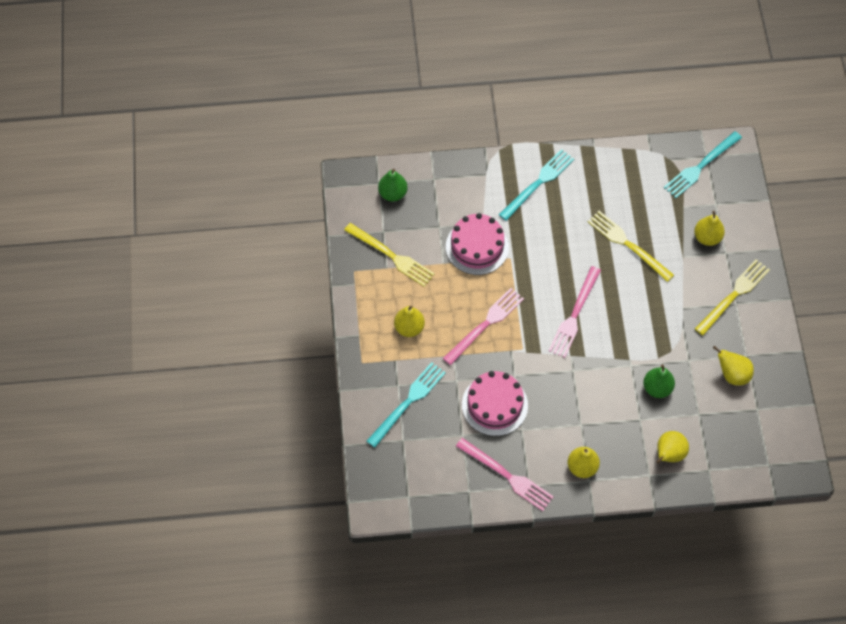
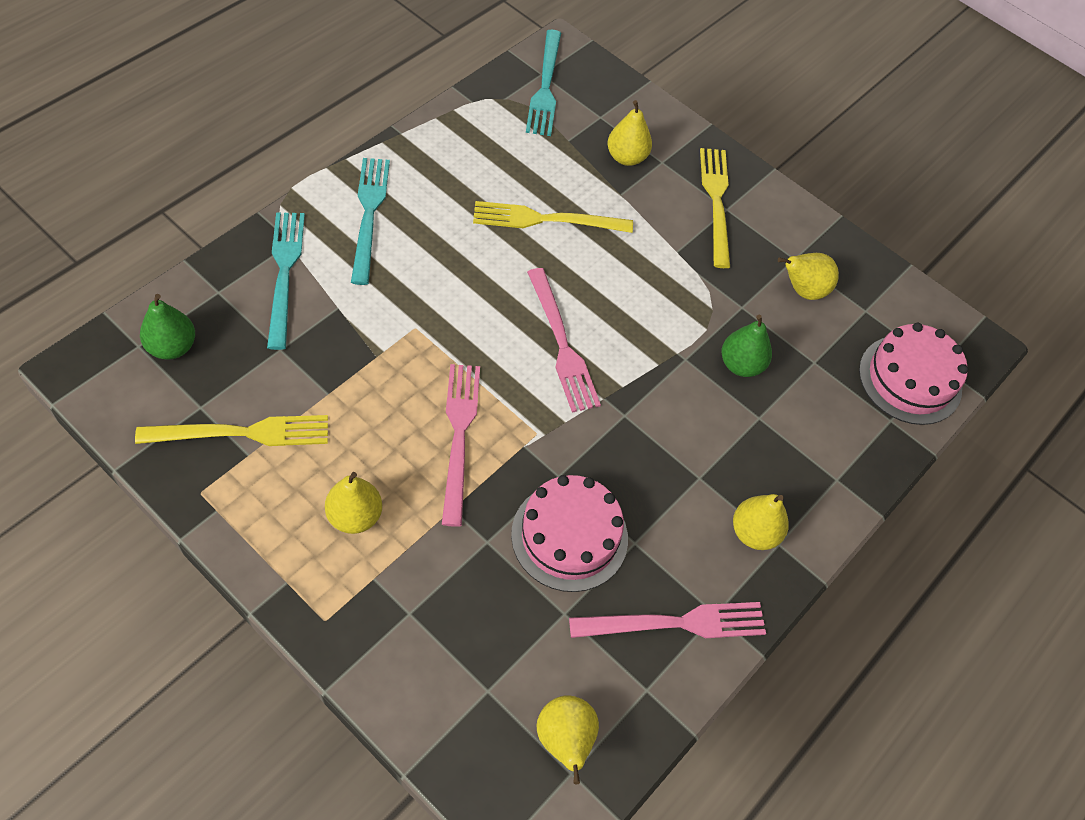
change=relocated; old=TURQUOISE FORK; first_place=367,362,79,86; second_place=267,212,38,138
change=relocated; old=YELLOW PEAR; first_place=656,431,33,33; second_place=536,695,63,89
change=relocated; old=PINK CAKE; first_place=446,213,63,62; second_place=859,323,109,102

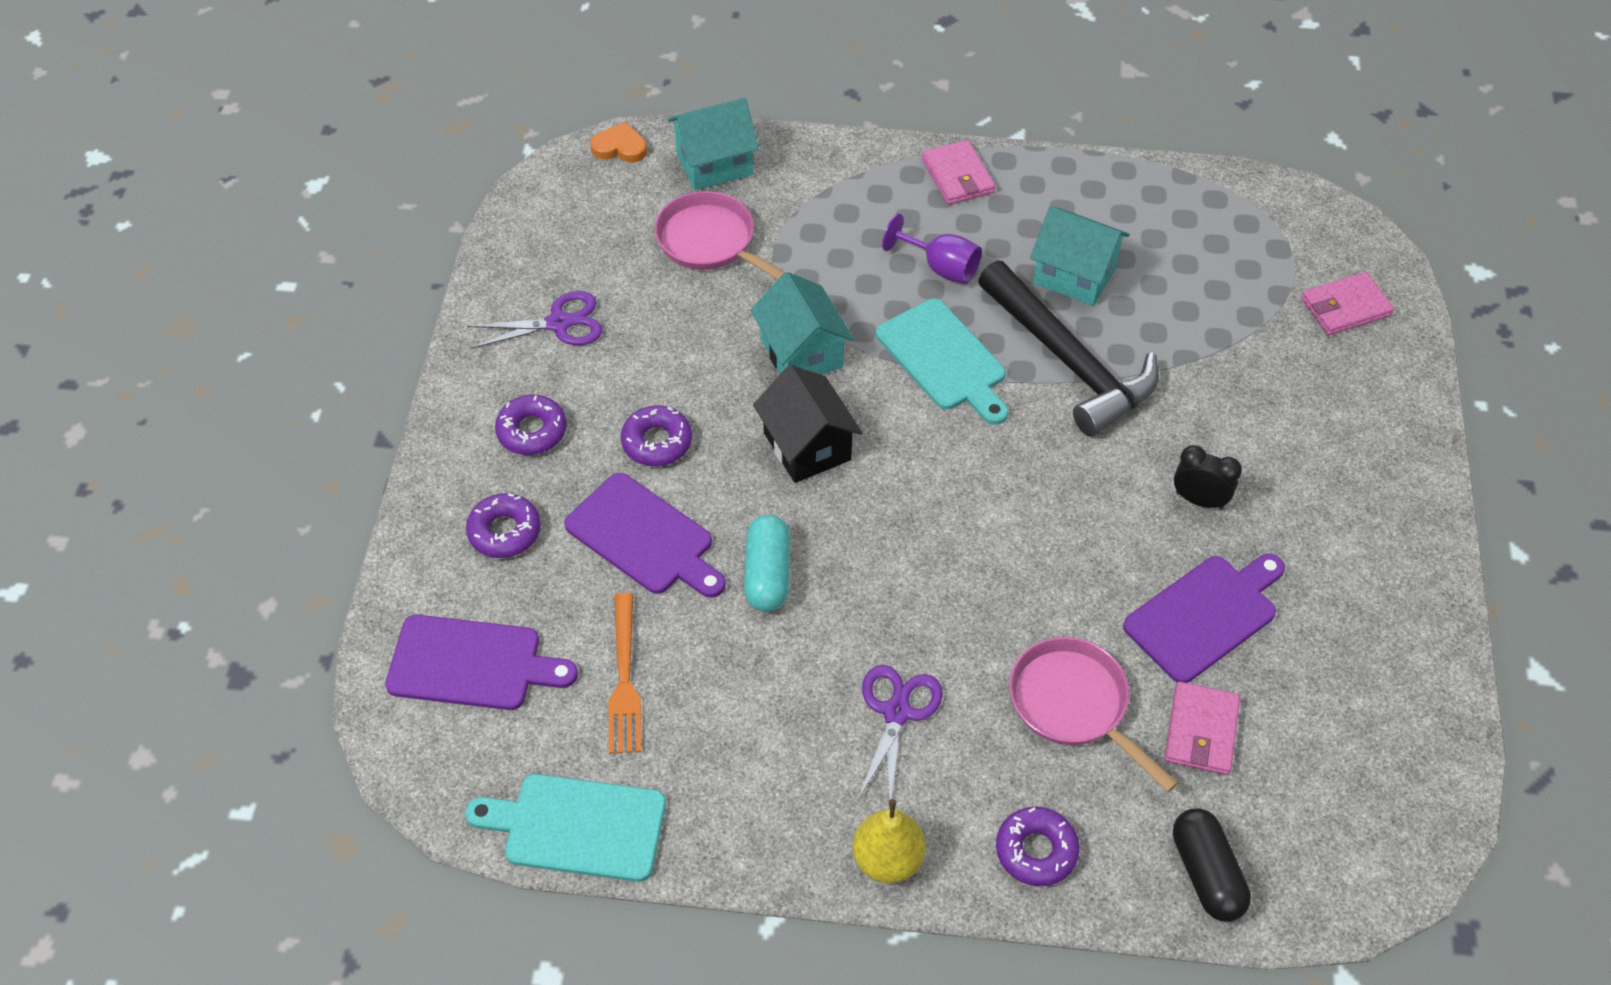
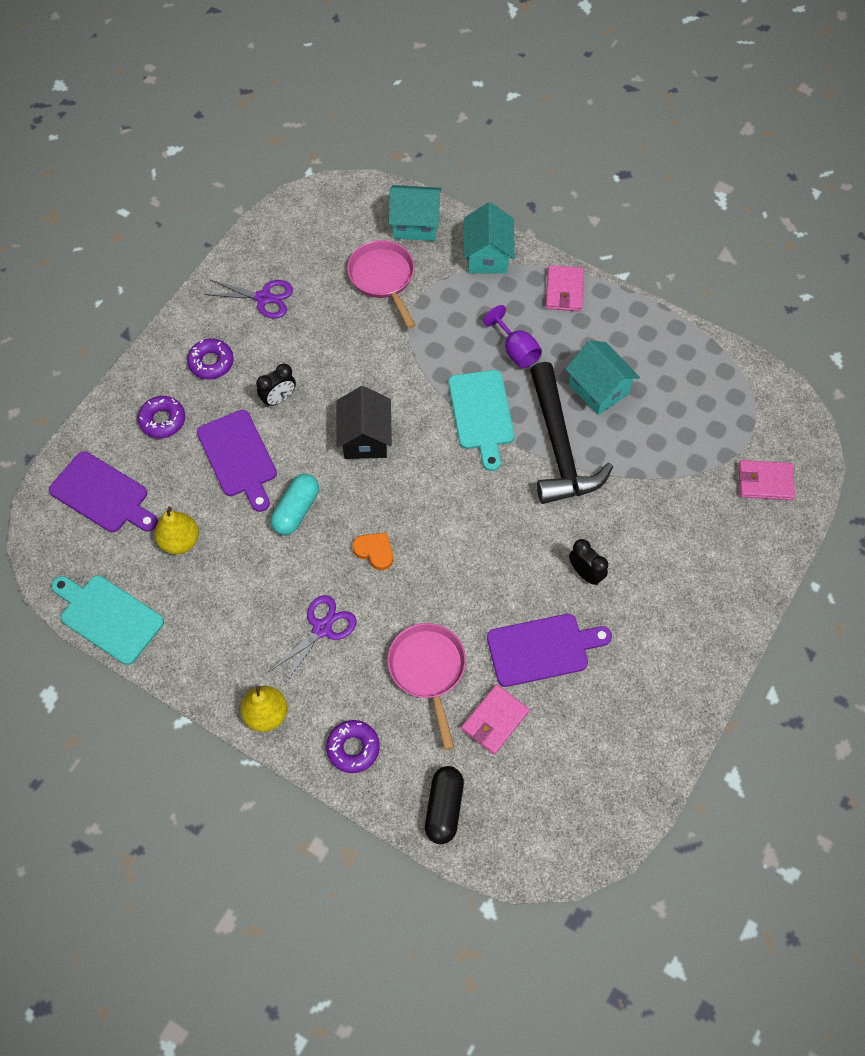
change=exchanged; old=ORANGE FORK; new=YELLOW PEAR; first_place=609,593,32,161; second_place=155,507,44,47
change=exchanged; old=PURPLE DONUT; new=BLACK CLOCK; first_place=621,405,71,61; second_place=256,364,40,43
change=relocated; old=ORANGE HEART; first_place=590,122,57,41; second_place=352,533,41,37
change=relocated; old=TURQUOISE HOUSE; first_place=750,272,104,103; second_place=464,202,51,72

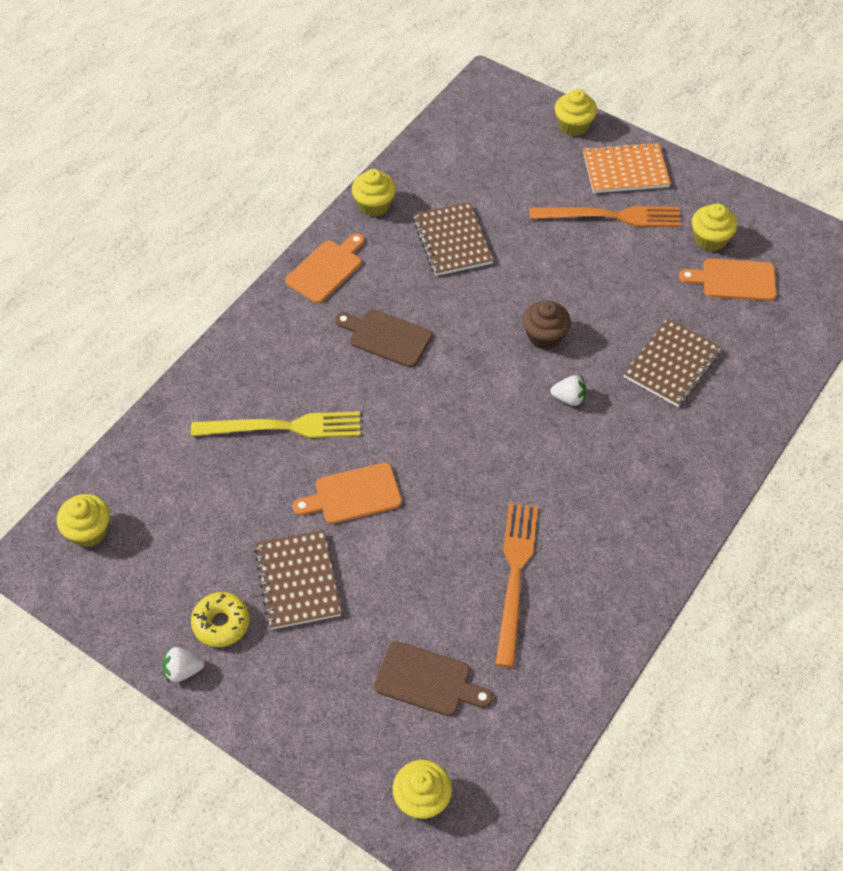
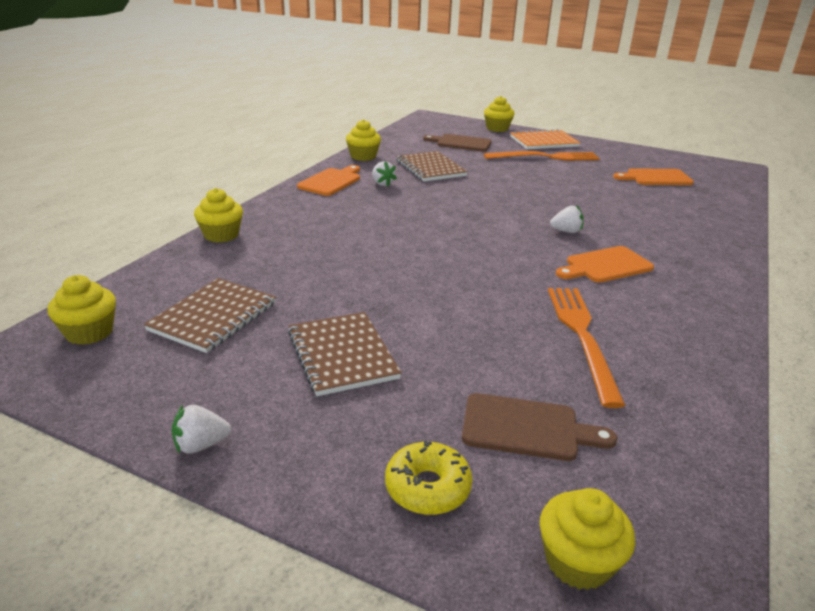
change=relocated; old=BROWN NOTEBOOK; first_place=623,318,99,89; second_place=144,278,132,75
change=relocated; old=YELLOW CUPCAKE; first_place=692,203,45,48; second_place=194,188,49,55
change=appeared; new=WHITE STRAWBERRY; second_place=372,161,25,25
change=relocated; old=YELLOW DONUT; first_place=191,592,59,55; second_place=385,440,88,75
change=relocated; old=BROWN CUTTING BOARD; first_place=335,309,97,59; second_place=423,134,69,17
change=relocated; old=ORANGE CUTTING BOARD; first_place=293,463,109,61; second_place=556,246,98,37
change=missing; old=YELLOW FORK; first_place=191,411,169,27
change=missing; old=BROWN CUPCAKE; first_place=523,301,48,48

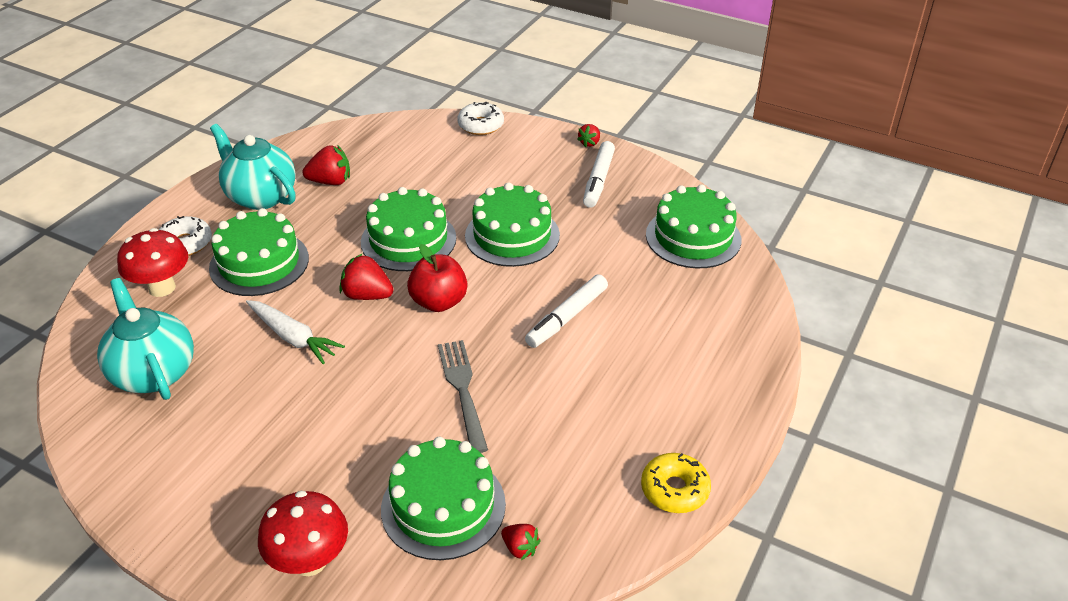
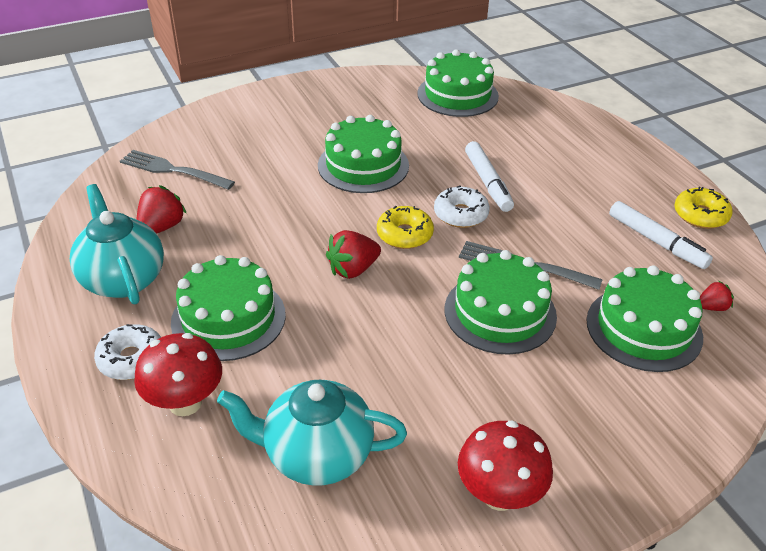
change=spun; old=TURQUOISE TEAPOT; first_place=210,124,86,86; second_place=70,184,94,121; degrees=75
change=appeared; new=GREY FORK; second_place=120,150,115,40
change=exchanged; old=RED APPLE; new=YELLOW DONUT; first_place=407,244,60,68; second_place=377,206,57,43
change=relocated; old=WHITE DONUT; first_place=457,102,47,33; second_place=434,186,56,42
change=relocated; old=GREEN CAKE; first_place=361,187,95,84; second_place=445,250,112,105
change=relocated; old=RED MUSHROOM; first_place=258,491,90,85; second_place=458,421,95,90
change=relocated; old=WHITE MARKER; first_place=583,141,32,67; second_place=609,201,104,68
change=missing; old=WHITE CARROT; first_place=246,300,99,64
change=missing; old=RED STRAWBERRY; first_place=577,124,23,24

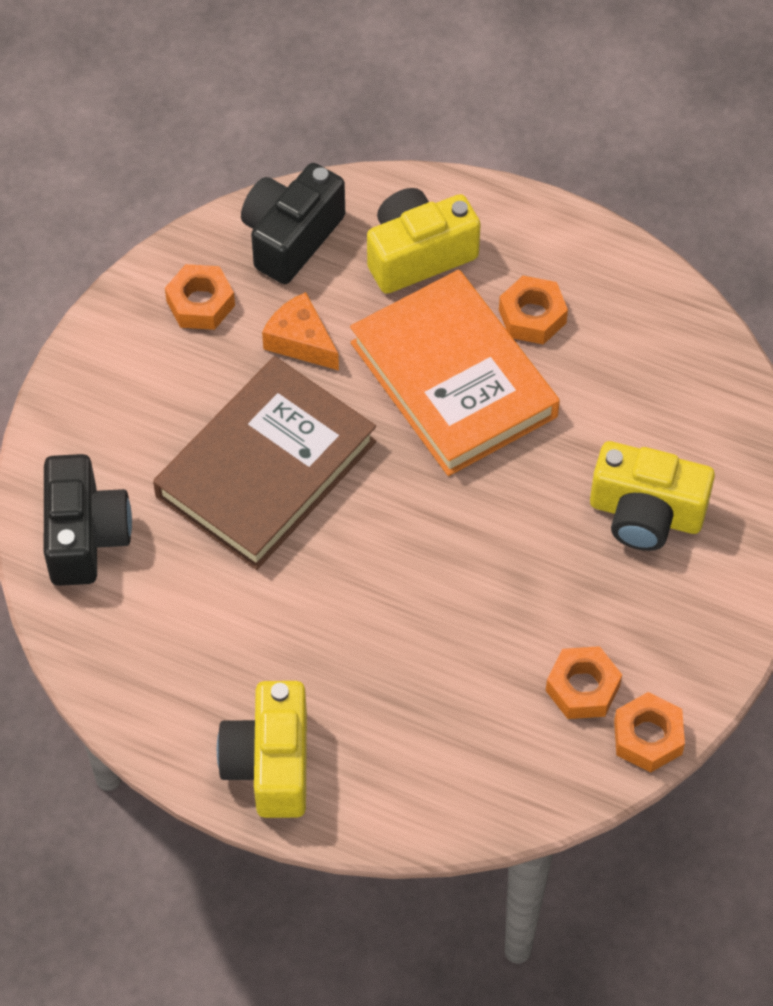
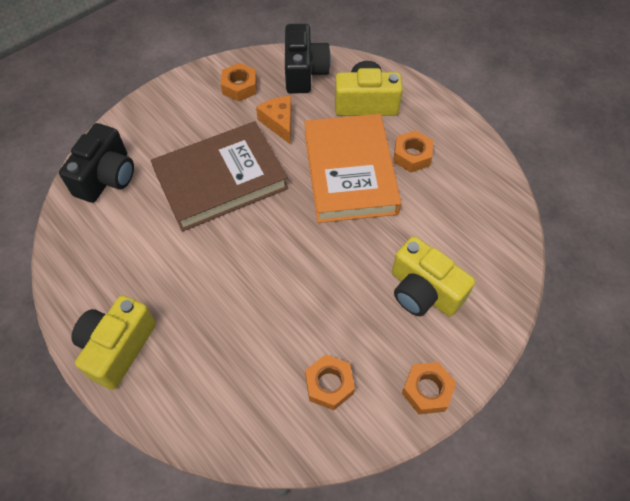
change=spun; old=BLACK CAMERA; first_place=241,163,104,121; second_place=285,24,46,69; degrees=120
change=relocated; old=ORANGE NUT; first_place=614,692,71,81; second_place=402,362,54,52

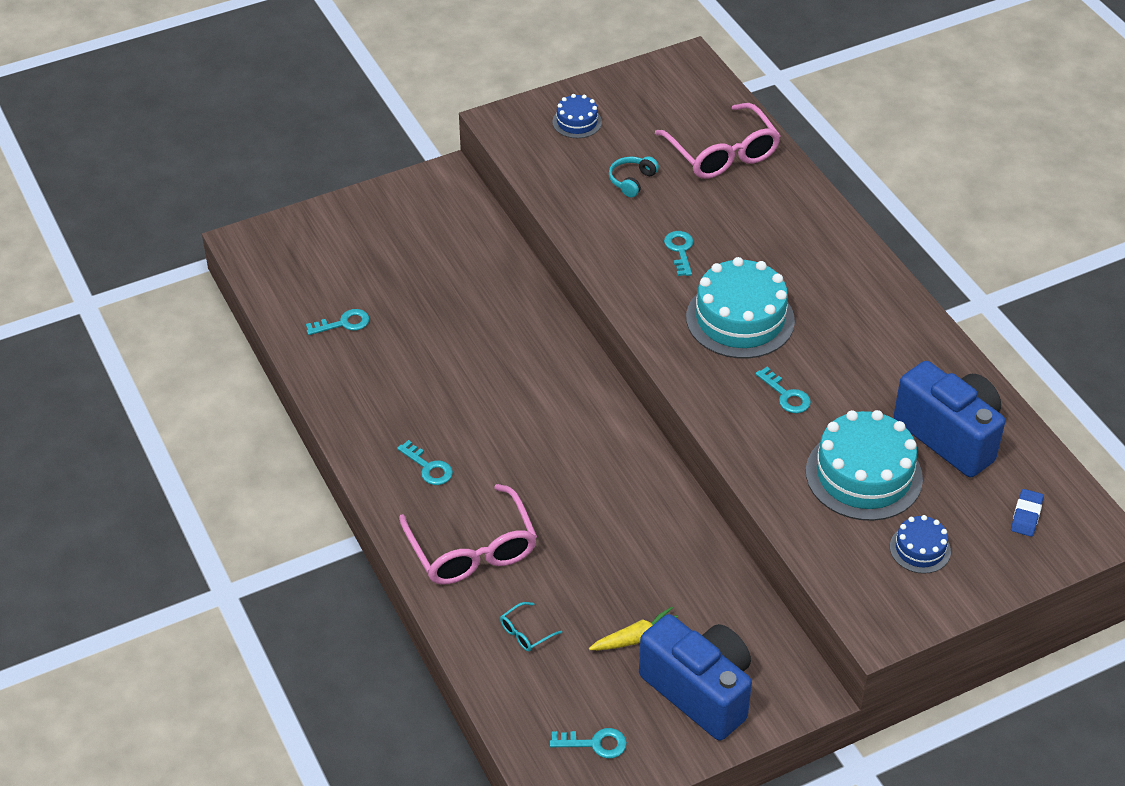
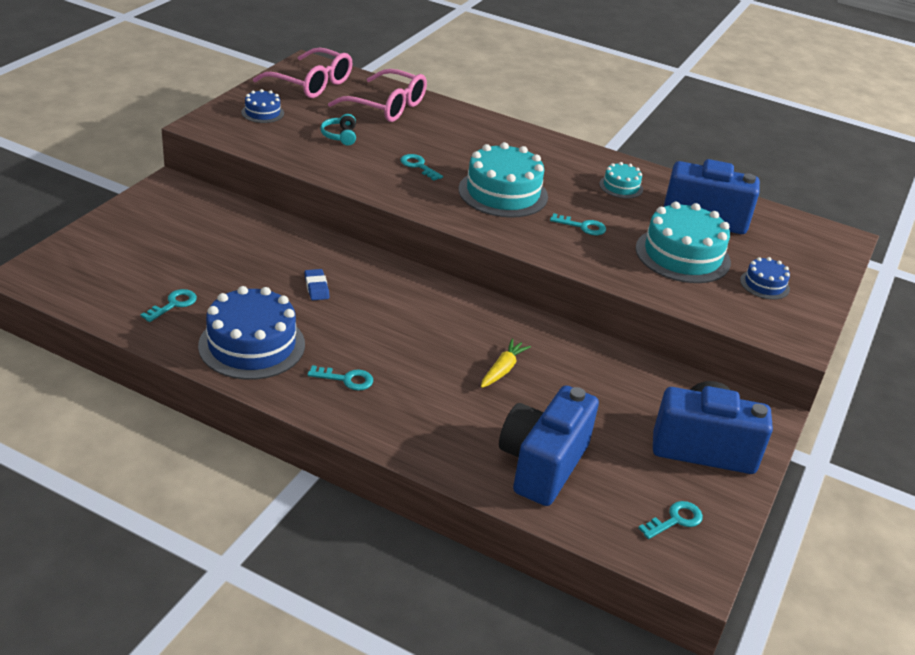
change=appeared; new=BLUE CAKE; second_place=198,286,107,94
change=relocated; old=PINK GLASSES; first_place=399,484,138,101; second_place=253,47,99,51
change=relocated; old=BLUE ERASER; first_place=1011,489,33,48; second_place=305,269,24,31
change=relocated; old=YELLOW CARROT; first_place=589,607,89,43; second_place=481,338,50,50
change=exchanged; old=TURQUOISE GLASSES; new=BLUE CAMERA; first_place=500,602,62,49; second_place=499,385,100,121
change=appeared; new=TURQUOISE CAKE; second_place=599,162,44,36

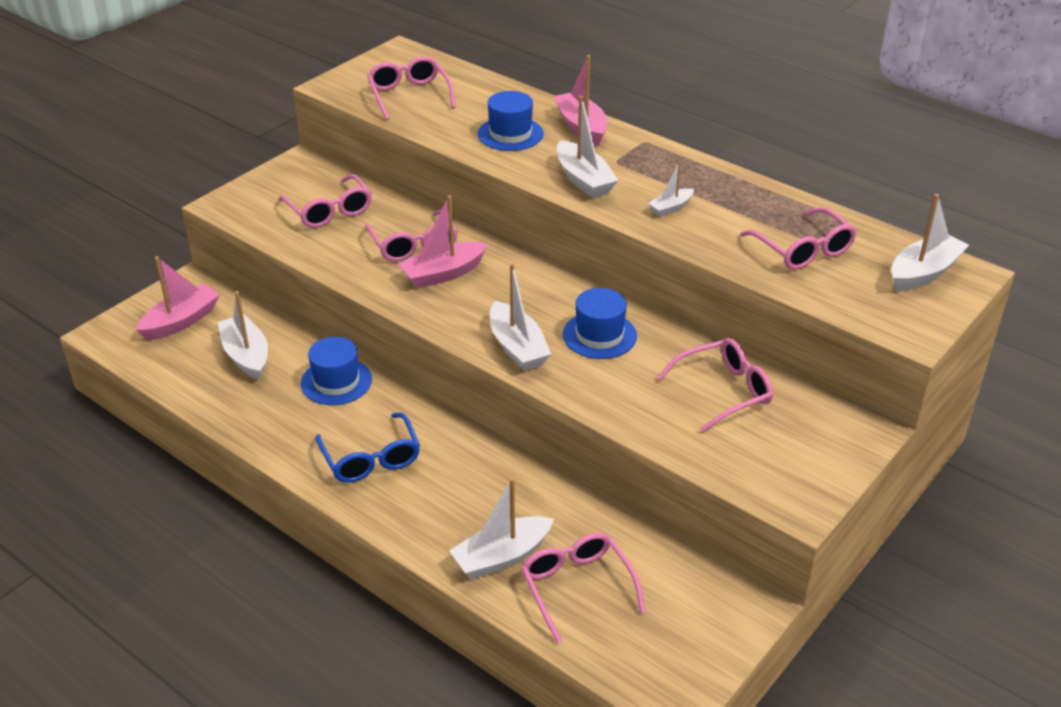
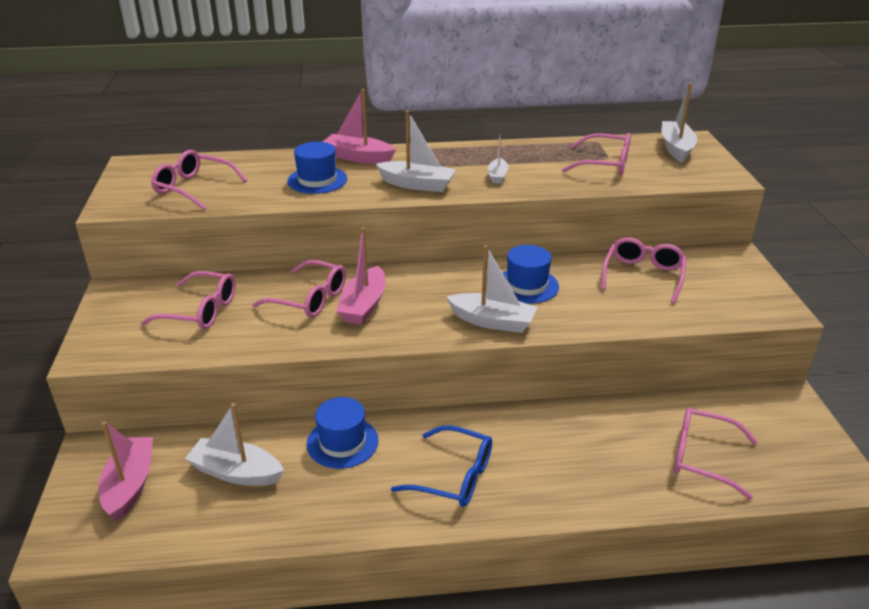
change=missing; old=WHITE BOAT; first_place=449,478,105,101

